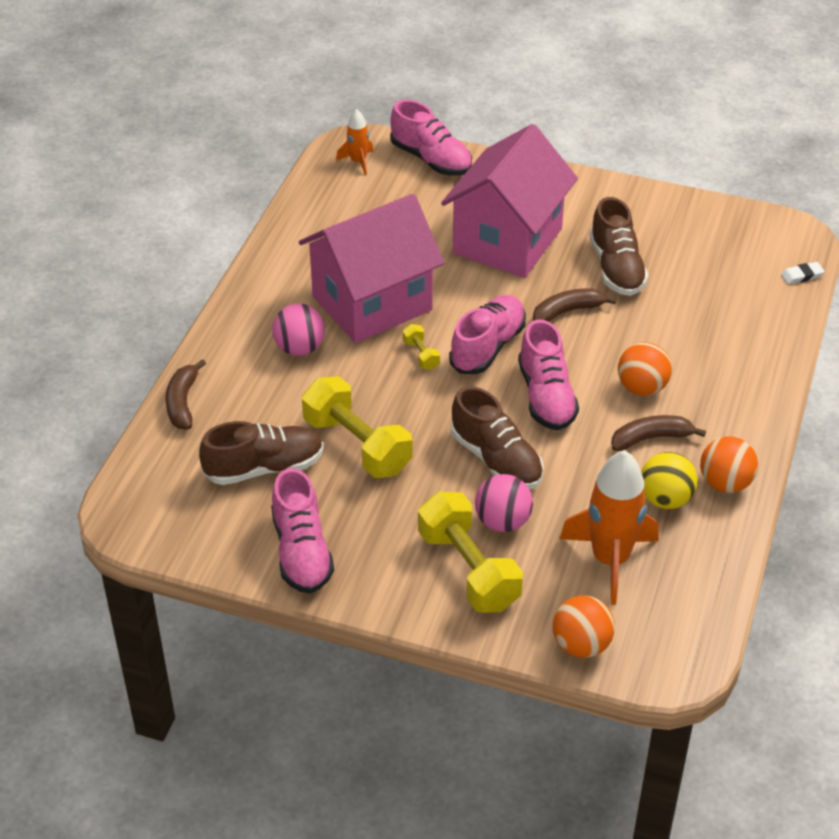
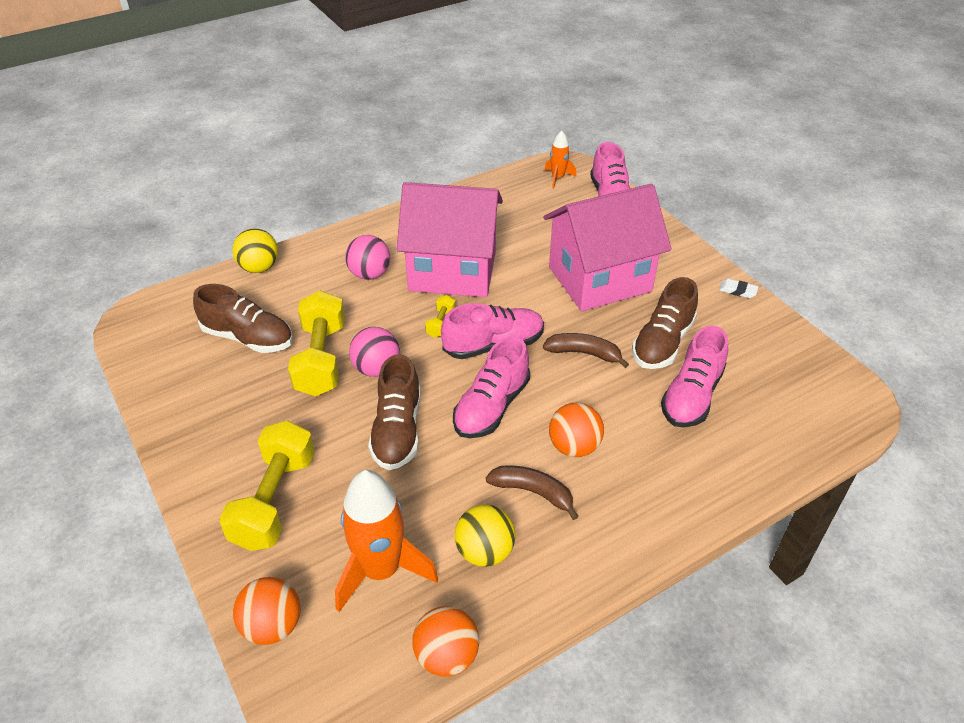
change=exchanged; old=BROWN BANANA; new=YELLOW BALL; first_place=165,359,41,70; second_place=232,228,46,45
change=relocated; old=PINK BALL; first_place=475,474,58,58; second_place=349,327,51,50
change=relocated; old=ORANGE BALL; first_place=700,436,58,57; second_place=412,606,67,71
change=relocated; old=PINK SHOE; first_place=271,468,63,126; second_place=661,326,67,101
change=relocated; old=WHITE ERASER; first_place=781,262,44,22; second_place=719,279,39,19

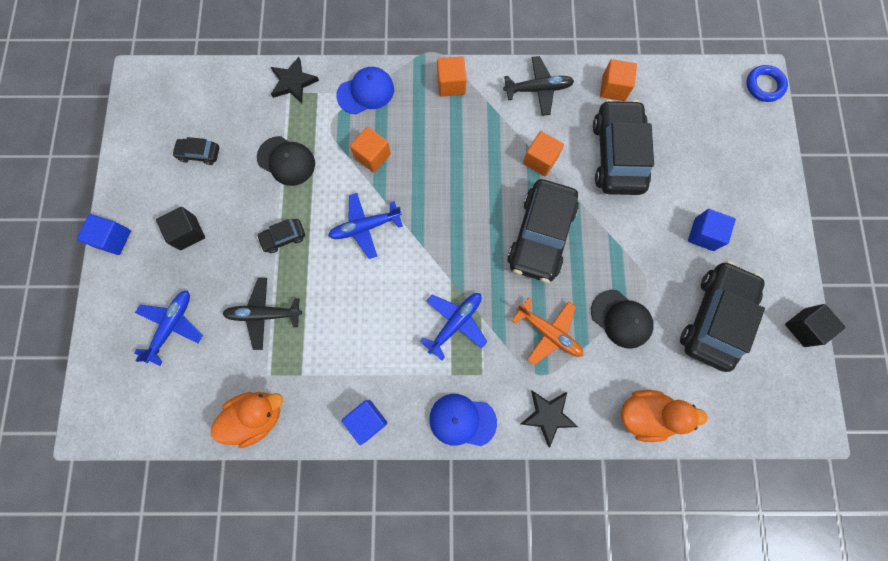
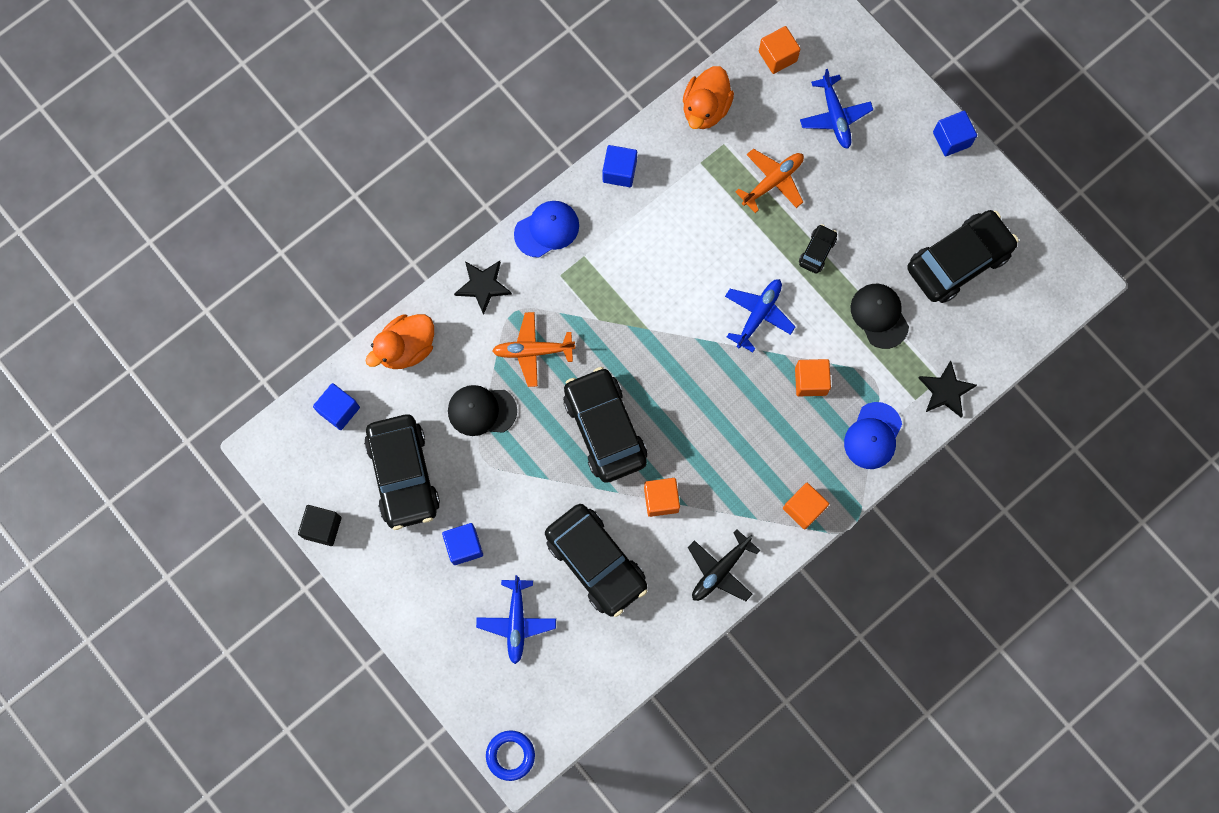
change=appeared; new=BLUE CUBE; second_place=313,383,47,47
change=relocated; old=BLUE PLANE; first_place=420,293,67,67; second_place=476,575,80,89
change=colour; old=BLACK PLANE; new=ORANGE PLANE; first_place=222,278,80,72; second_place=735,149,69,64
change=relocated; old=ORANGE CUBE; first_place=600,59,37,42; second_place=759,26,42,48
change=spun; old=BLACK CAP; first_place=257,136,58,50; second_place=851,284,58,65; degrees=75
change=size; old=BLACK CAR; first_place=172,137,47,28; second_place=907,210,112,93; factor=2.22
change=missing; old=BLACK CUBE; first_place=156,207,49,43

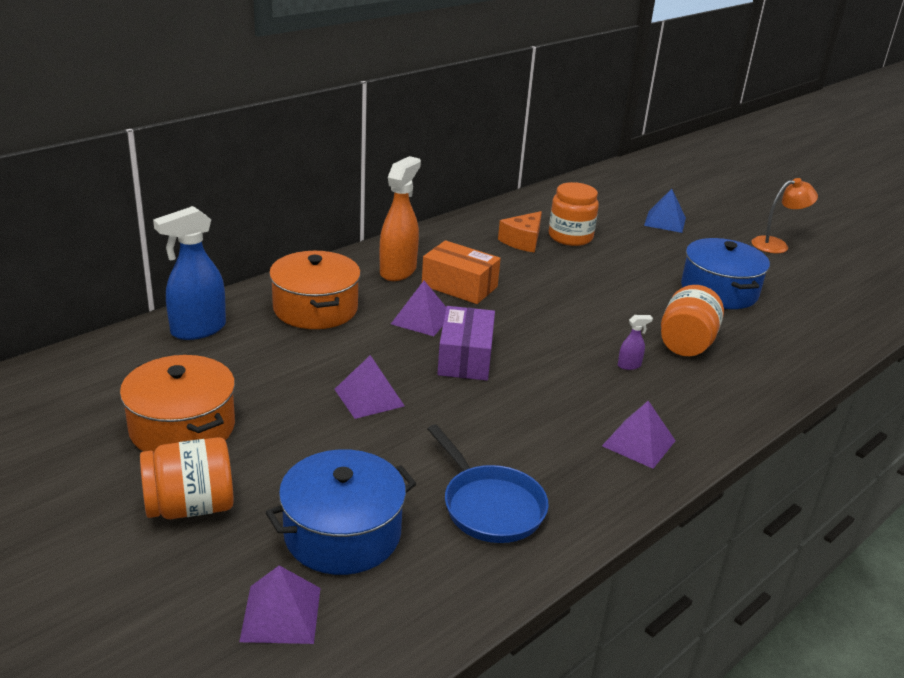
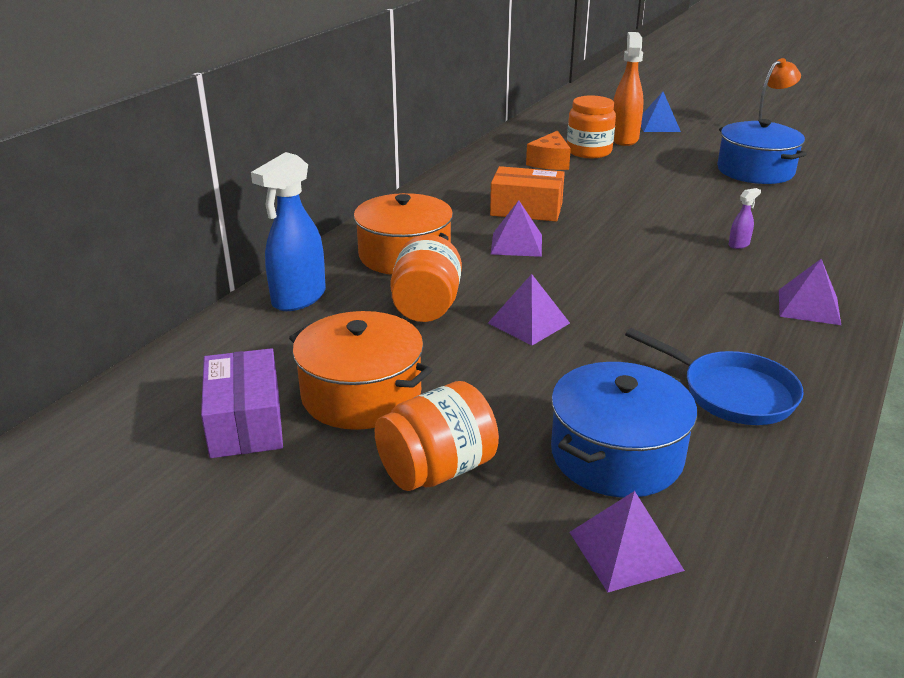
change=relocated; old=PURPLE BOX; first_place=437,306,58,75; second_place=201,348,82,110
change=relocated; old=ORANGE JAR; first_place=661,285,63,71; second_place=390,234,72,88
change=relocated; old=ORANGE SPRAY BOTTLE; first_place=380,156,41,125; second_place=613,32,31,114

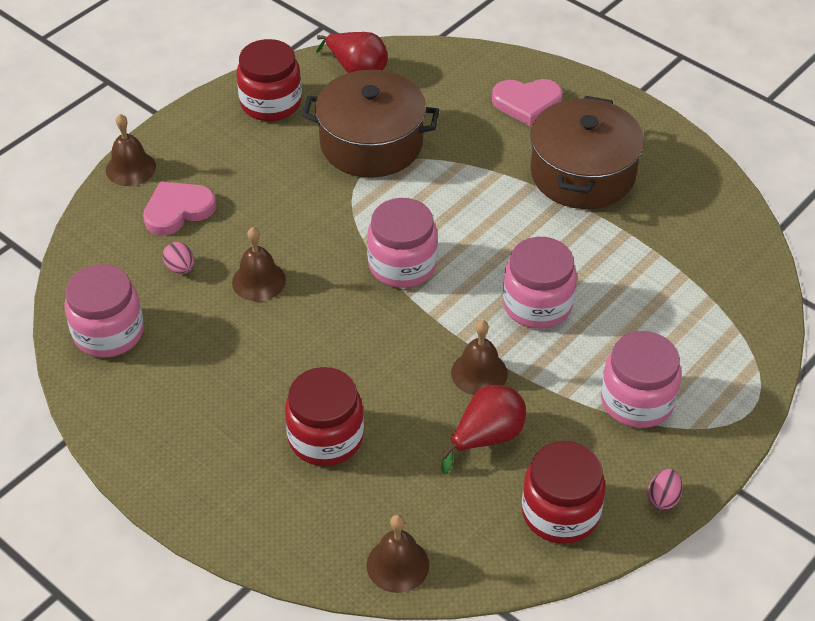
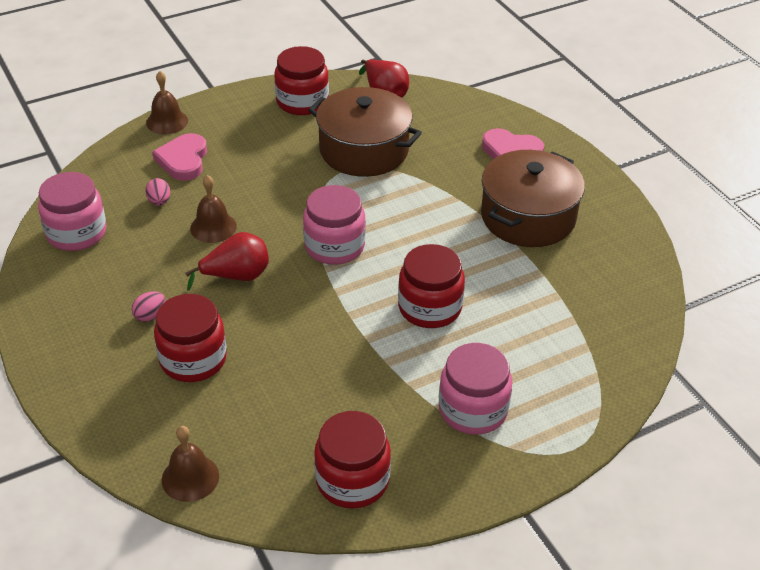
change=relocated; old=PINK EGG; first_place=648,469,34,41; second_place=132,291,33,31
change=spun; old=PINK HEART; first_place=143,181,73,55; second_place=152,133,55,48; degrees=-75
change=relocated; old=RED PEAR; first_place=441,385,85,89; second_place=185,232,84,59
change=colour; old=PINK JAR; new=RED JAR; first_place=503,237,74,92; second_place=398,244,67,84
change=missing; old=BROWN BELL; first_place=451,320,57,75

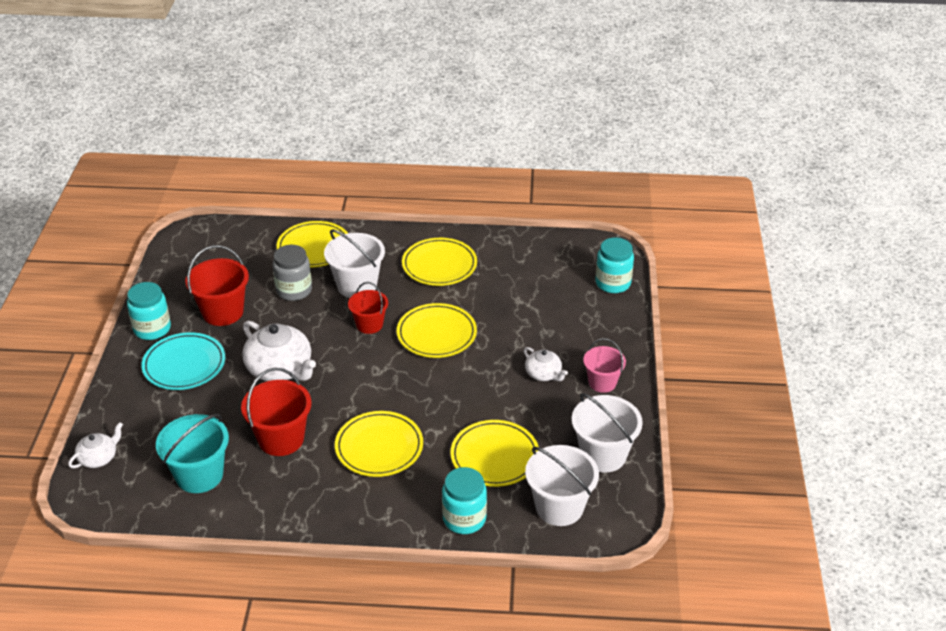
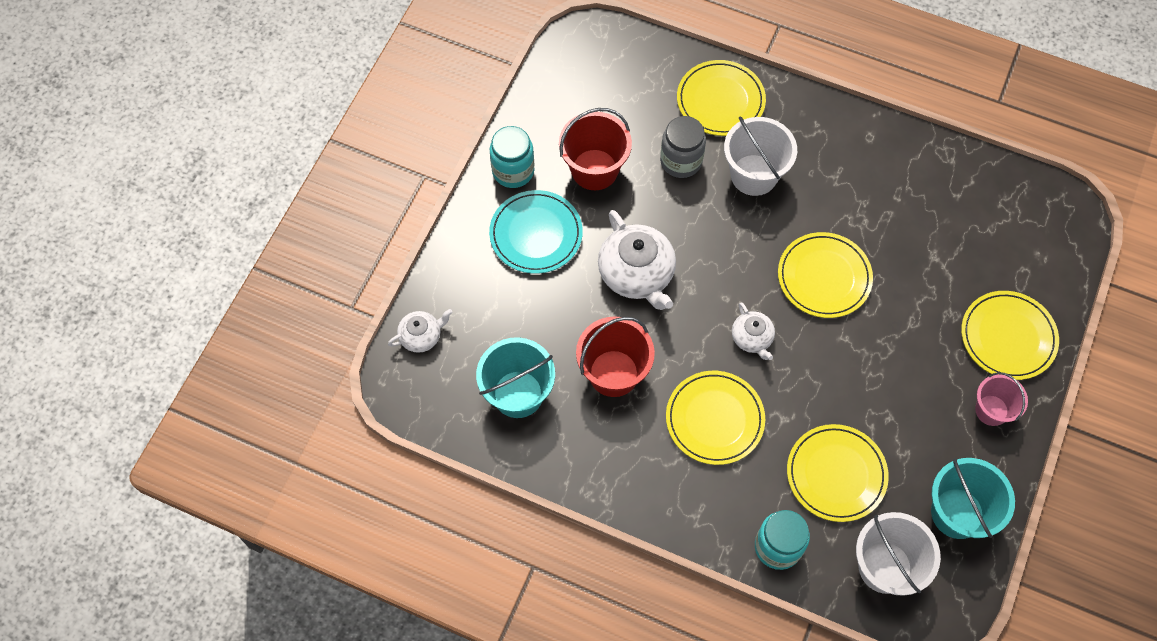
change=relocated; old=WHITE TEAPOT; first_place=523,347,45,34; second_place=732,302,43,58
change=colour; old=WHITE BUCKET; new=TURQUOISE BUCKET; first_place=572,393,71,79; second_place=931,458,84,81
change=relocated; old=YELLOW PLATE; first_place=402,238,75,48; second_place=961,291,98,89
change=missing; old=RED BUCKET; first_place=348,282,40,52
change=missing; old=TURQUOISE JAR; first_place=595,237,39,56

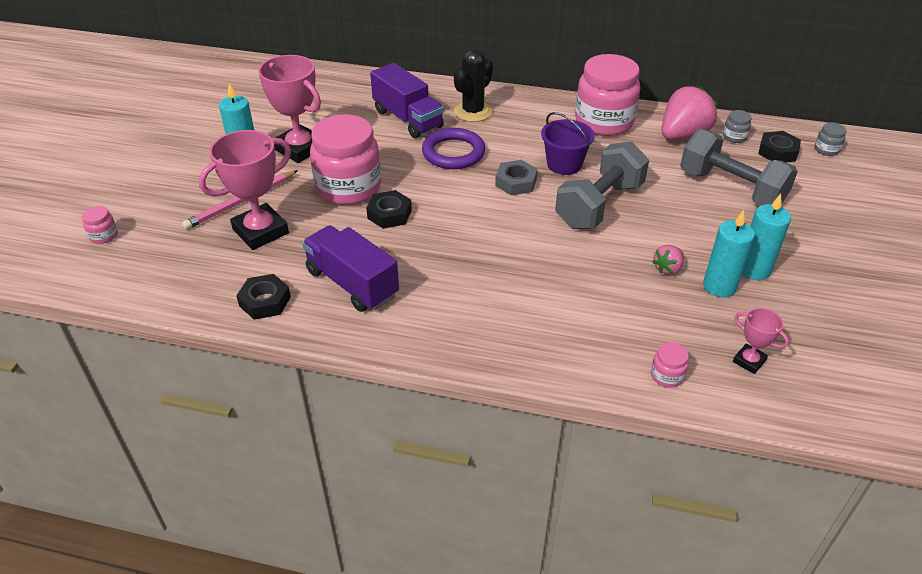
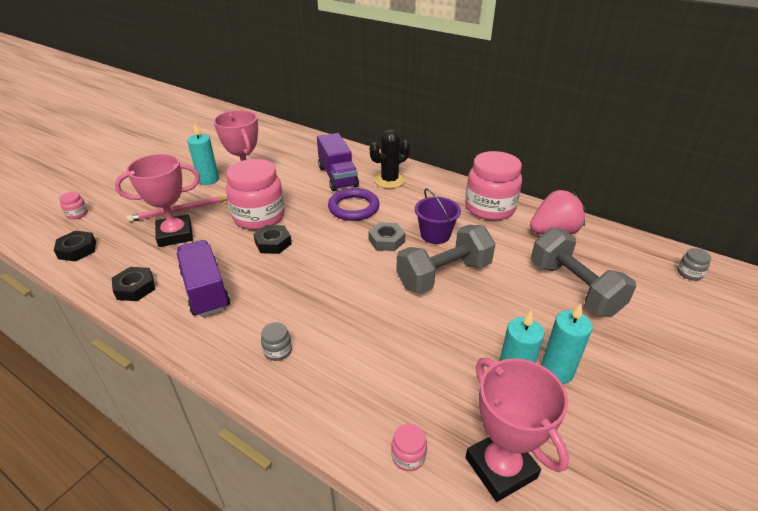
change=relocated; old=BLACK NUT; first_place=758,131,43,31; second_place=54,231,42,31
change=relocated; old=GREY JAR; first_place=723,110,29,33; second_place=261,322,31,39
change=size; old=PINK TROPHY; first_place=733,308,56,66; second_place=465,358,104,144; factor=2.01
change=missing; old=PINK STRAWBERRY; first_place=652,245,32,30

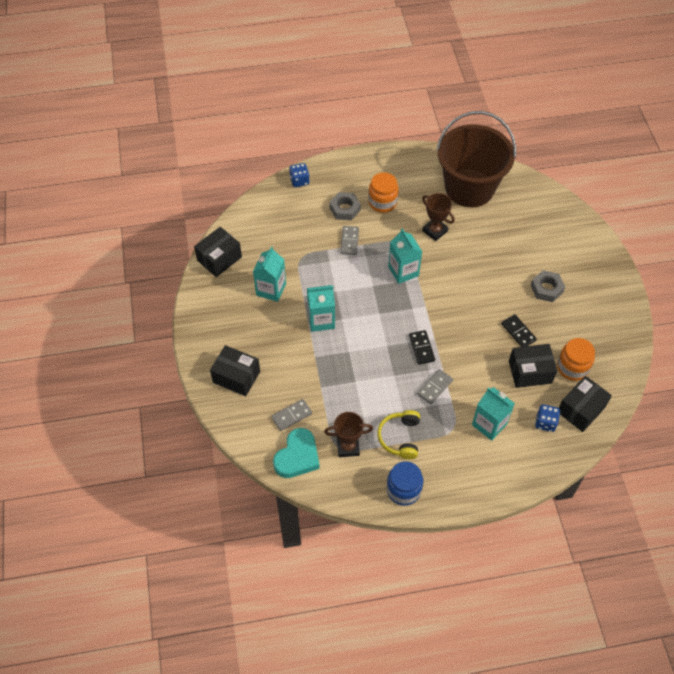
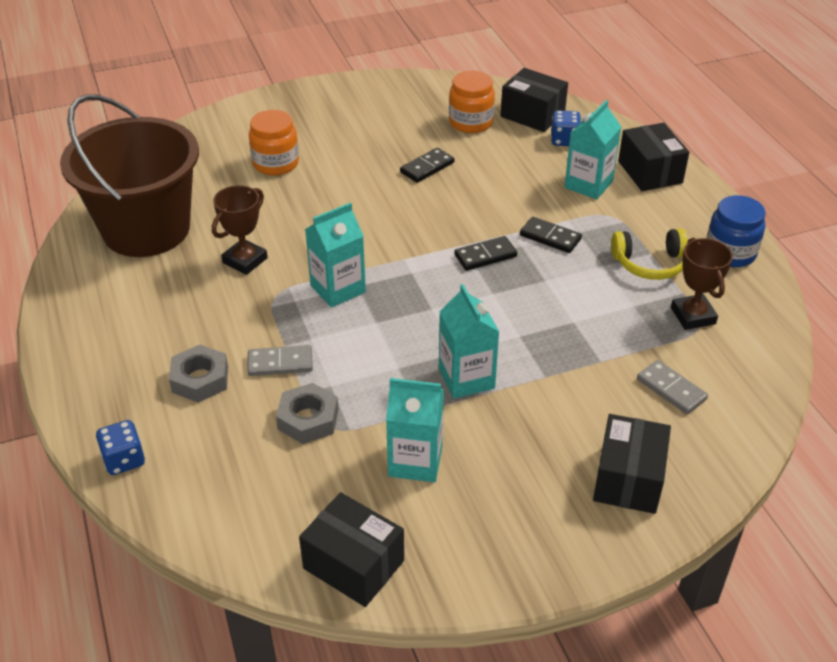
change=relocated; old=ORANGE JAR; first_place=368,172,31,41; second_place=249,110,50,65
change=relocated; old=GREY NUT; first_place=531,270,34,32; second_place=276,383,63,61
change=colour; old=GREY DOMINO; new=BLACK DOMINO; first_place=417,369,36,35; second_place=520,217,62,36
change=relocated; old=BLACK BOX; first_place=509,344,48,44; second_place=618,123,71,68
change=missing; old=TURQUOISE HEART; first_place=273,428,47,50

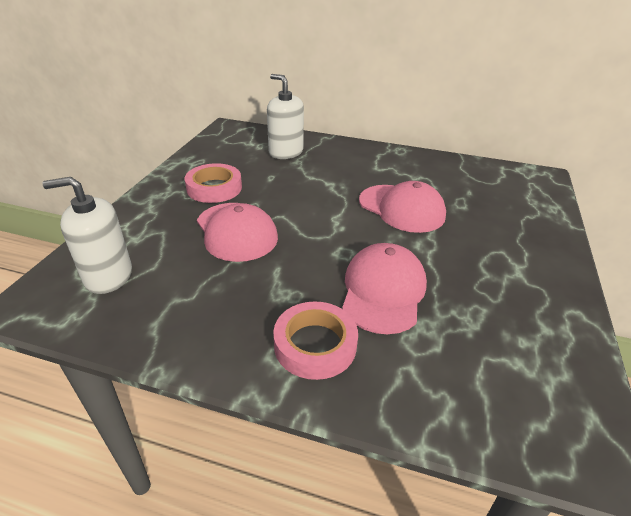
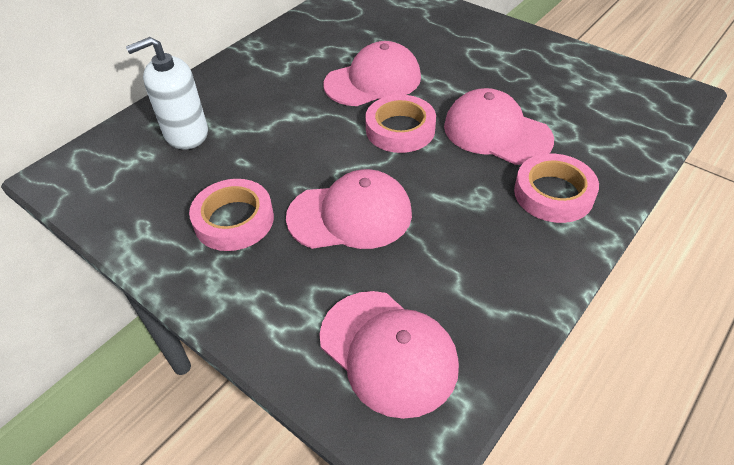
change=exchanged; old=WHITE SOAP DISPENSER; new=PINK CAP; first_place=42,177,90,117; second_place=319,291,140,128
change=appeared; new=PINK TAPE; second_place=365,95,71,58

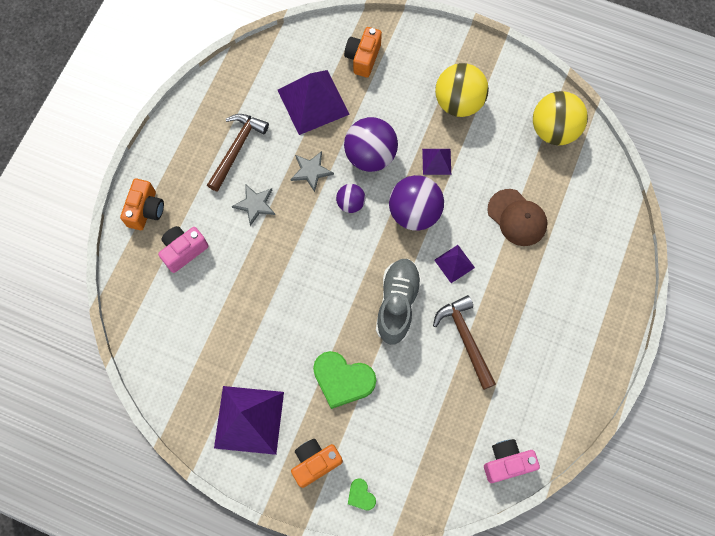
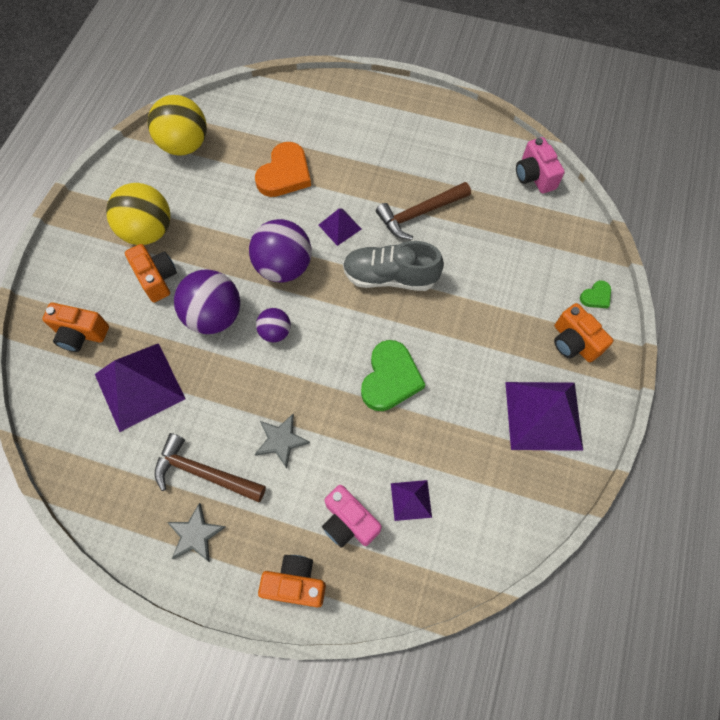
change=appeared; new=ORANGE CAMERA; second_place=125,244,52,58
change=relocated; old=GREY STAR; first_place=290,151,44,41; second_place=167,503,59,59
change=exchanged; old=BROWN CAP; new=ORANGE HEART; first_place=487,189,60,57; second_place=255,142,56,55
change=relocated; old=GREEN HEART; first_place=313,351,63,58; second_place=361,340,64,71
change=relocated; old=PURPLE PYRAMID; first_place=422,149,29,26; second_place=391,480,41,41

